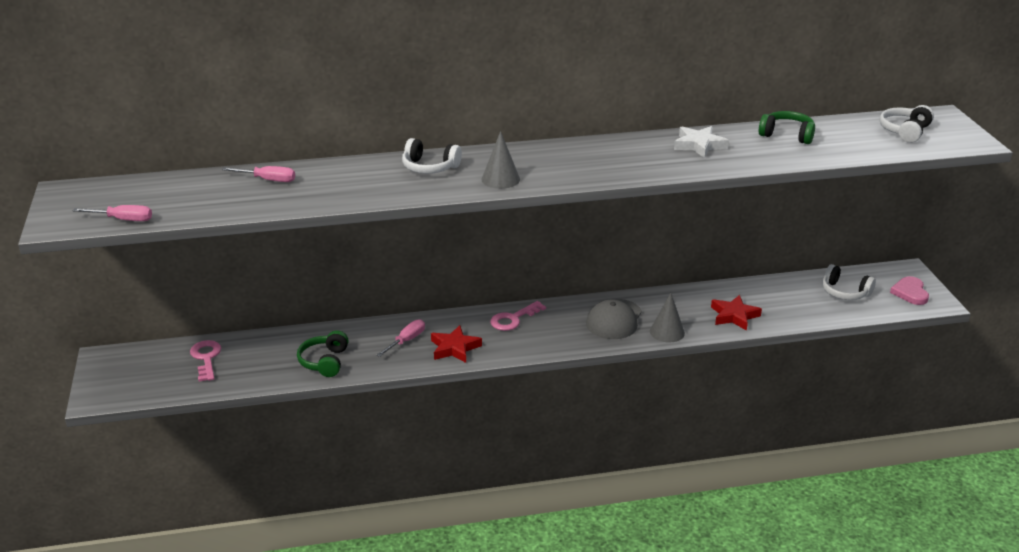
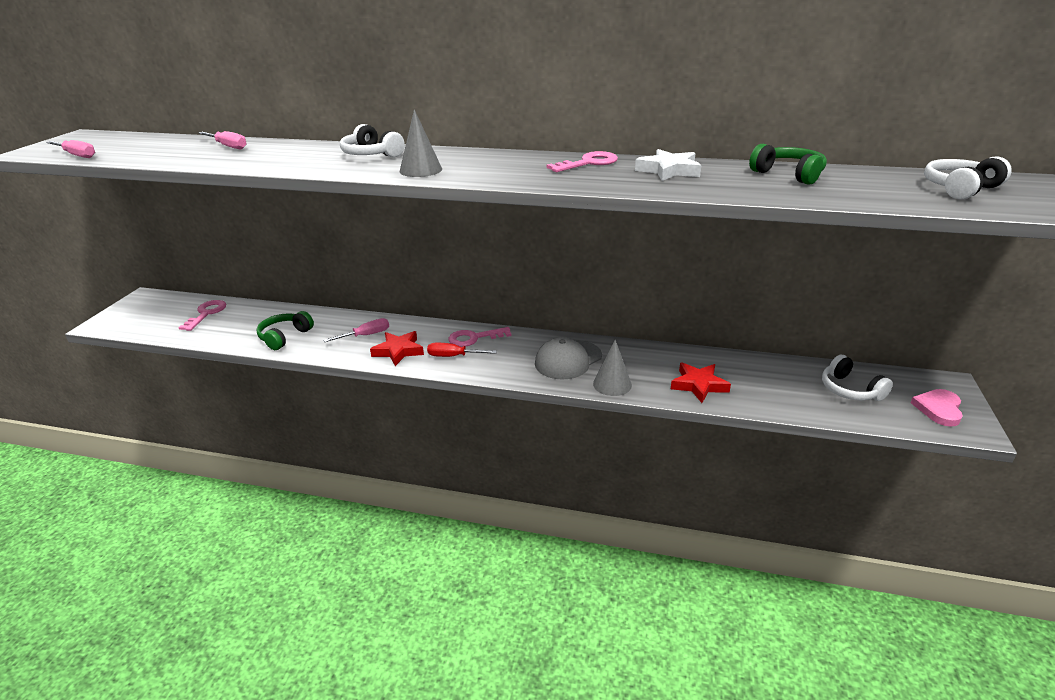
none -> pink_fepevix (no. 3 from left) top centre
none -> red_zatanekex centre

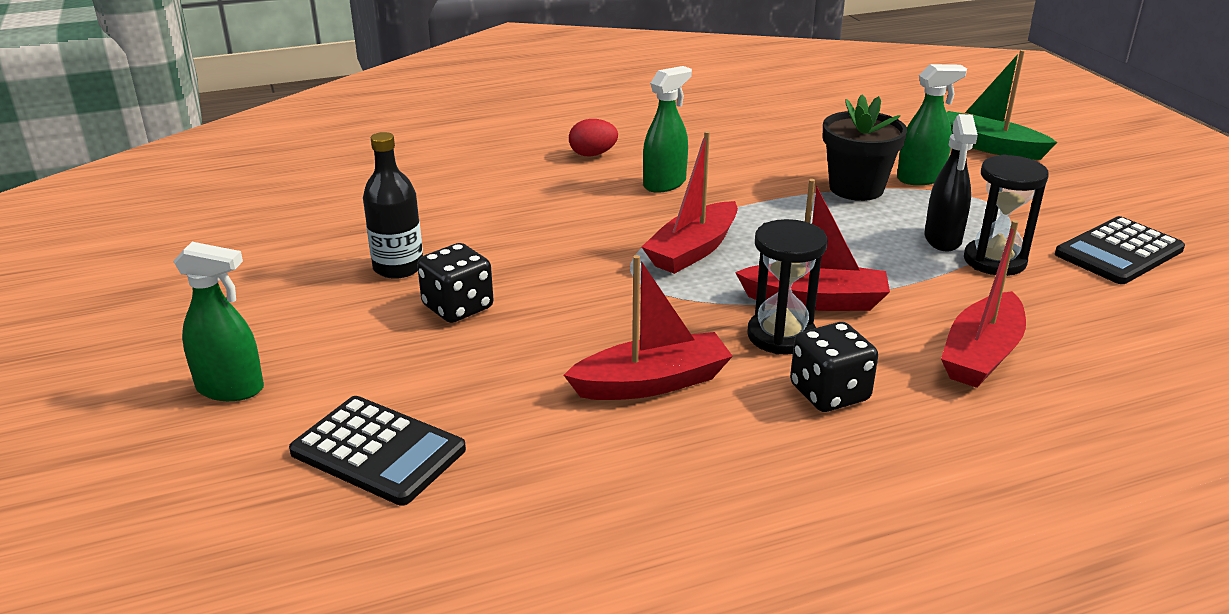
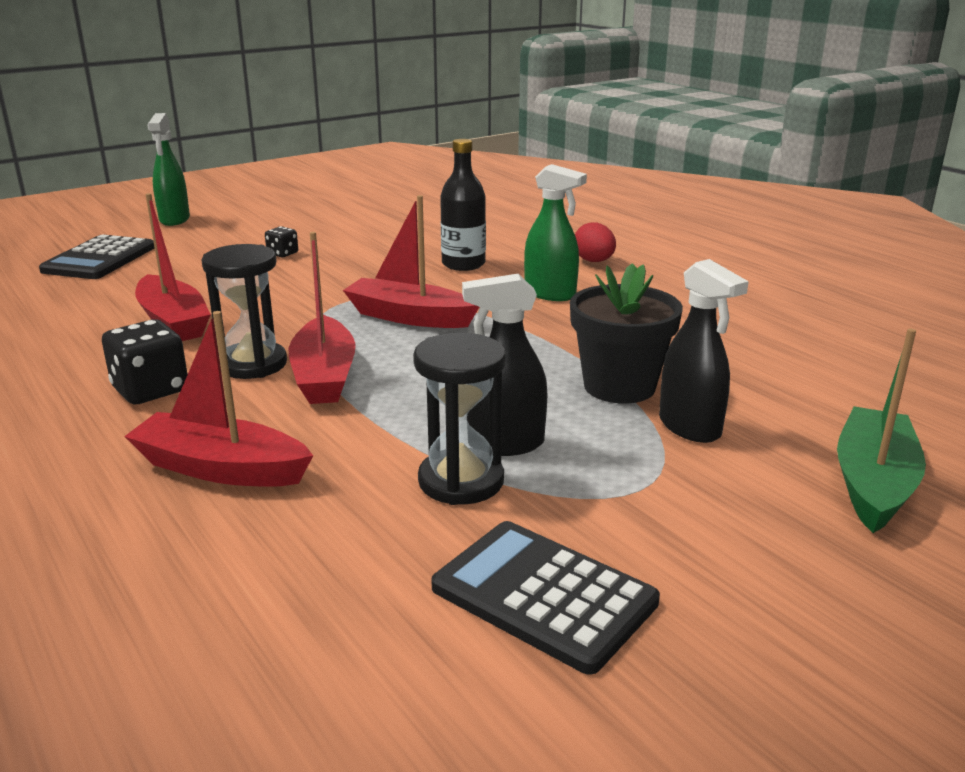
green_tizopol (no. 3 from left) top right -> black_tizopol (no. 2 from left) middle right
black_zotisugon middle left -> black_zotisugon top centre, relocated
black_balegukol (no. 1 from left in the first image) centre -> black_balegukol (no. 2 from left) top left, x0.55

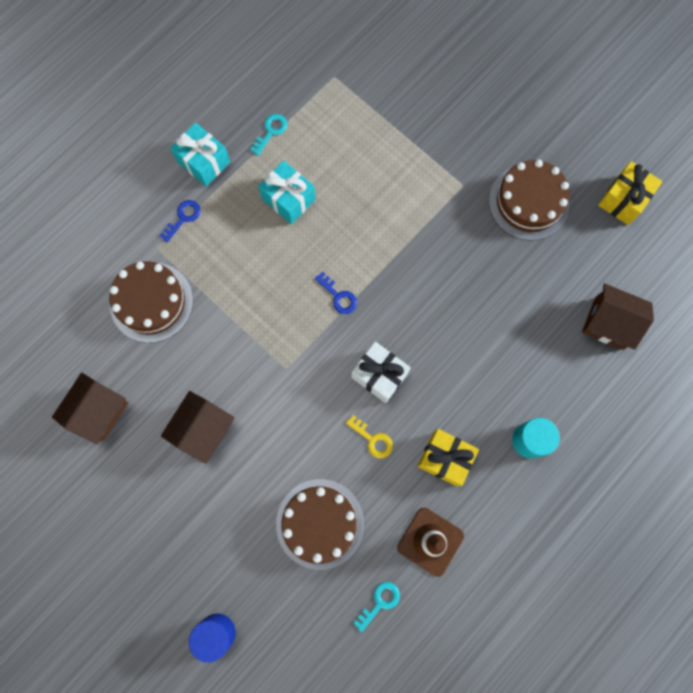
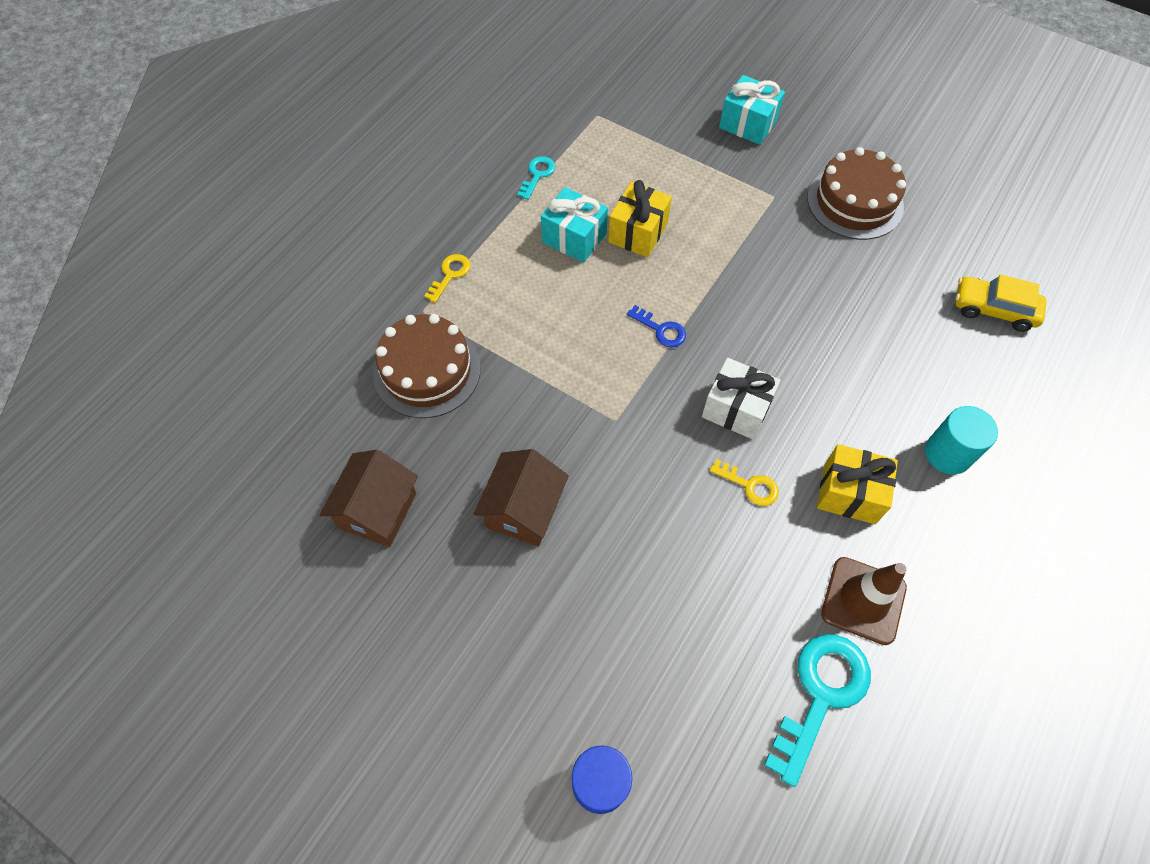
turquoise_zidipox (no. 1 from left in the first image) top left -> turquoise_zidipox (no. 2 from left) top centre, relocated
yellow_zidipox (no. 2 from left in the first image) top right -> yellow_zidipox (no. 1 from left) top centre, relocated
blue_fepevix (no. 1 from left) top left -> yellow_fepevix (no. 1 from left) top centre
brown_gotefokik (no. 3 from left) middle right -> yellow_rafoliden middle right
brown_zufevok (no. 2 from left) bottom centre -> none
turquoise_fepevix (no. 2 from left) bottom centre -> turquoise_fepevix (no. 2 from left) bottom right, x1.94

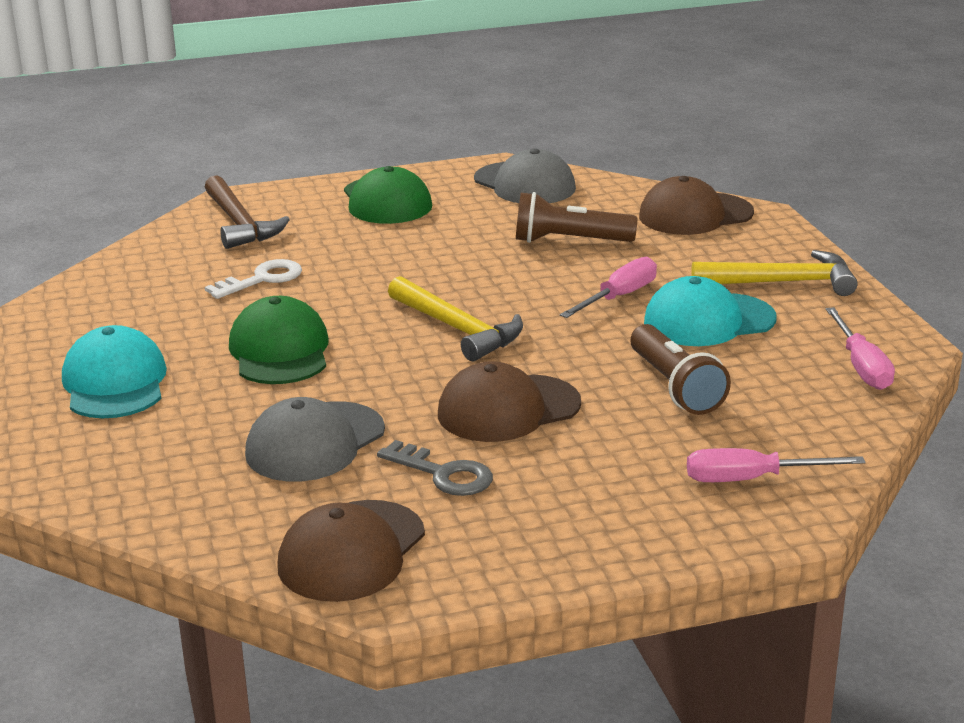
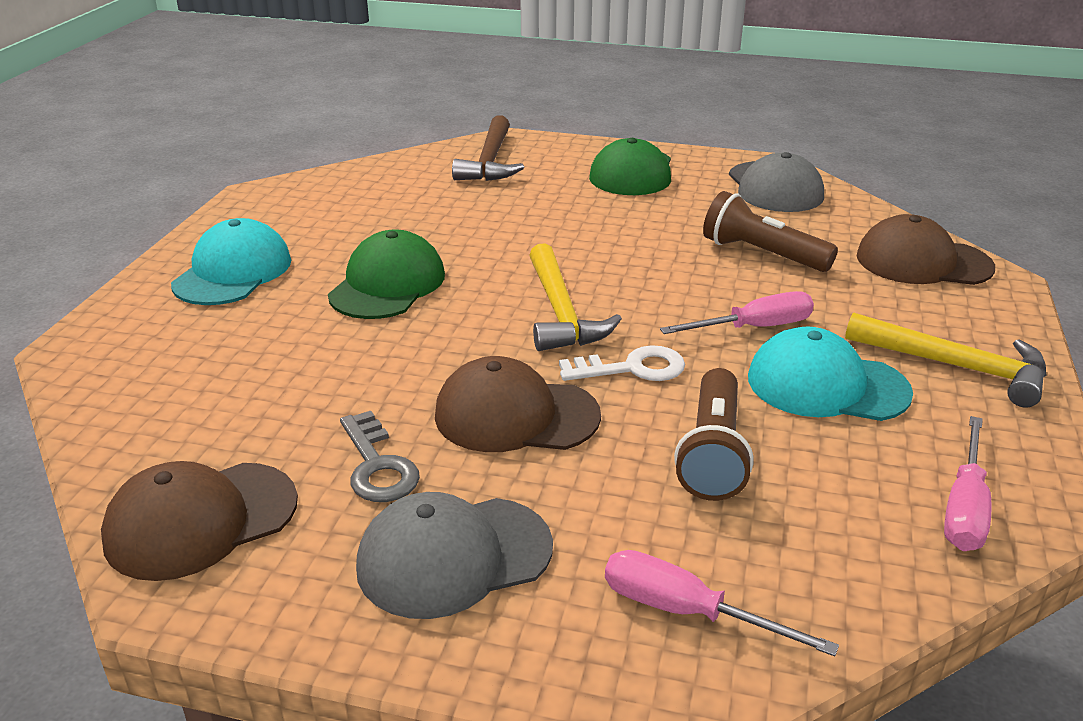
white_fepevix middle left -> white_fepevix centre, relocated
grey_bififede (no. 1 from left) middle left -> grey_bififede (no. 1 from left) bottom centre, relocated

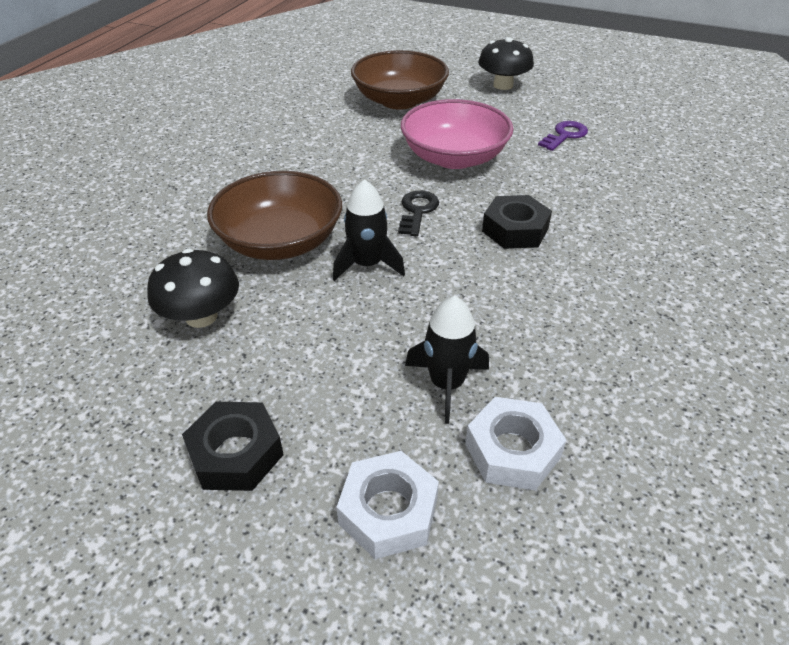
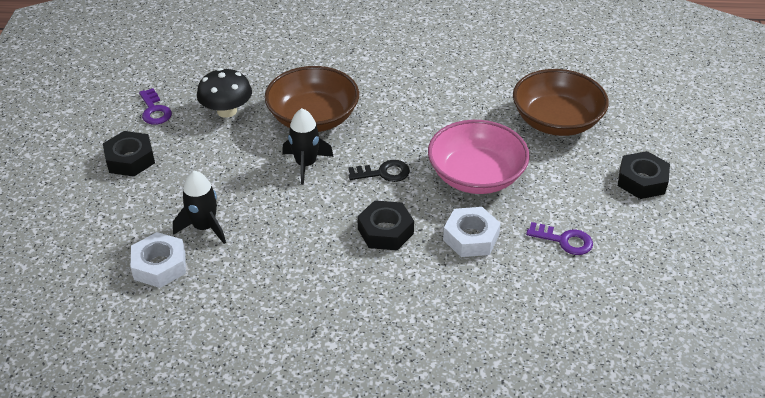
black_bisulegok (no. 2 from left) top centre -> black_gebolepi (no. 3 from left) middle right
white_gebolepi (no. 1 from left in the first image) bottom centre -> white_gebolepi (no. 2 from left) centre, relocated
none -> purple_fepevix (no. 1 from left) top left

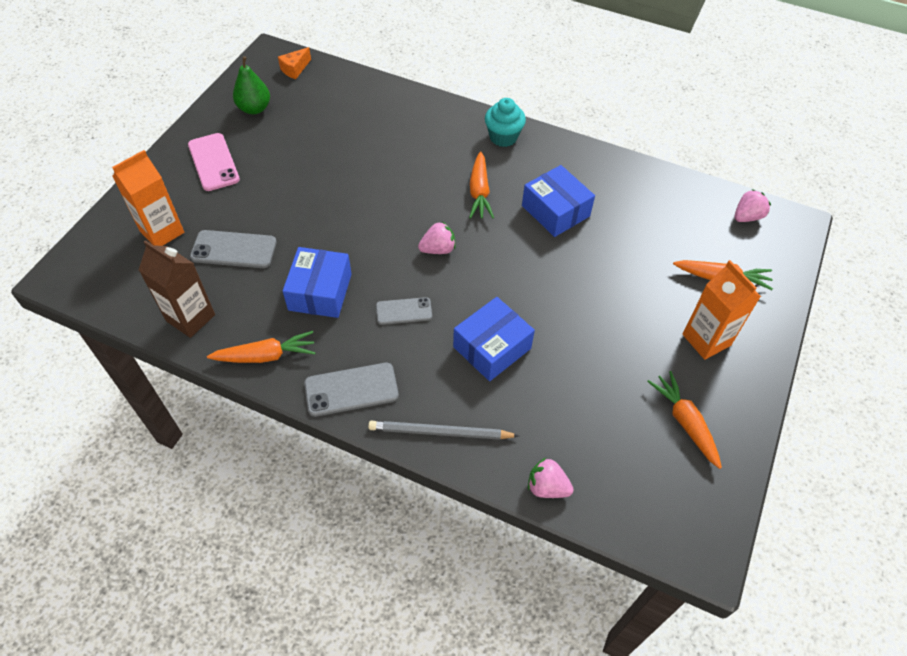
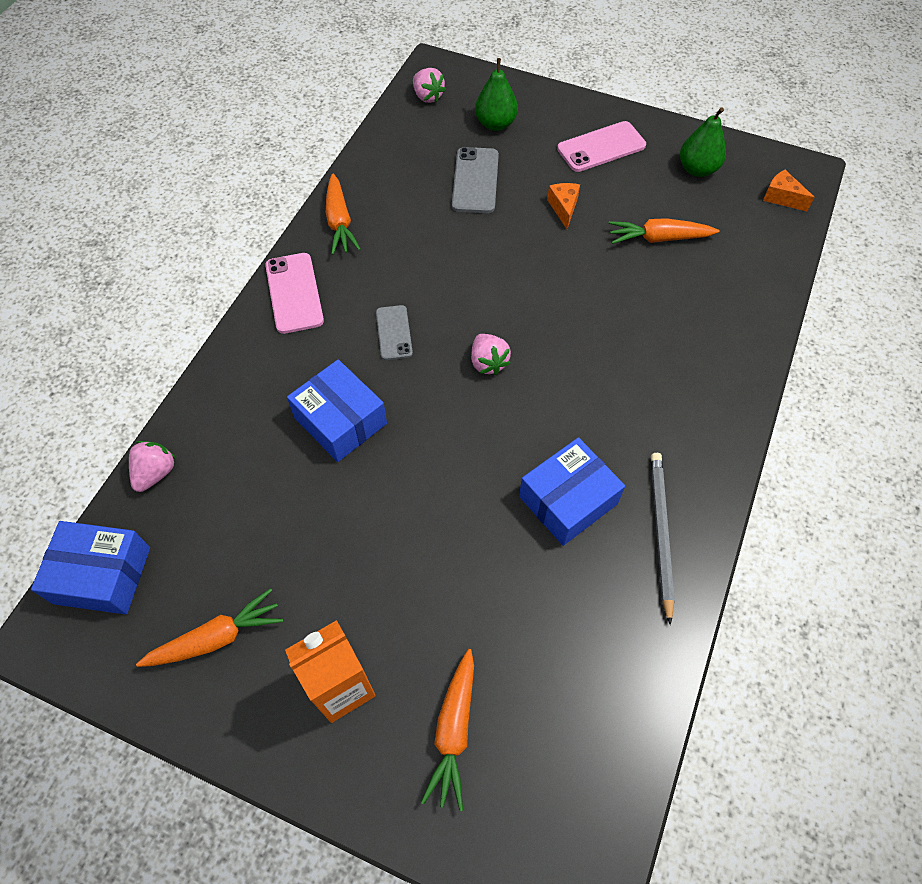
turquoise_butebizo top centre -> none
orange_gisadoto (no. 1 from left) top left -> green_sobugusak (no. 1 from left) top centre
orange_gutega (no. 2 from left in the first image) top centre -> orange_gutega (no. 4 from left) top right, relocated
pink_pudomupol (no. 3 from left in the first image) top right -> pink_pudomupol (no. 2 from left) top centre, relocated
brown_gisadoto middle left -> none
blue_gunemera (no. 1 from left) centre -> blue_gunemera (no. 1 from left) middle left, relocated
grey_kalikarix (no. 2 from left) centre -> pink_kalikarix (no. 1 from left) top left
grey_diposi centre -> grey_diposi middle right, relocated
none -> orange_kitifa (no. 1 from left) top centre

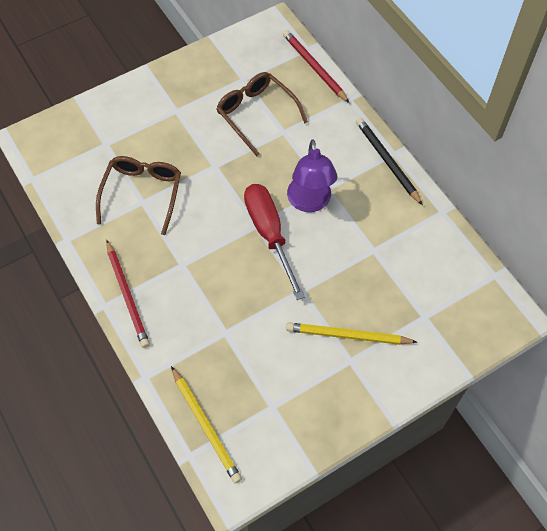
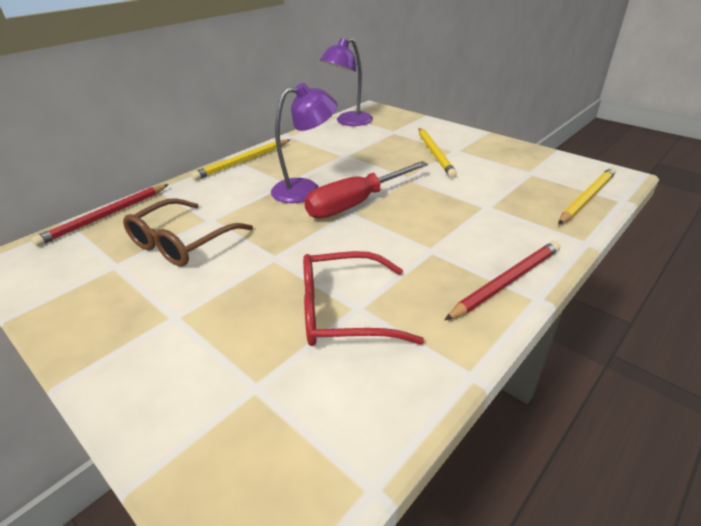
black_diposi top right -> yellow_diposi (no. 1 from left) top centre
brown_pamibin (no. 1 from left) middle left -> red_pamibin centre
none -> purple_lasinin (no. 2 from left) top centre

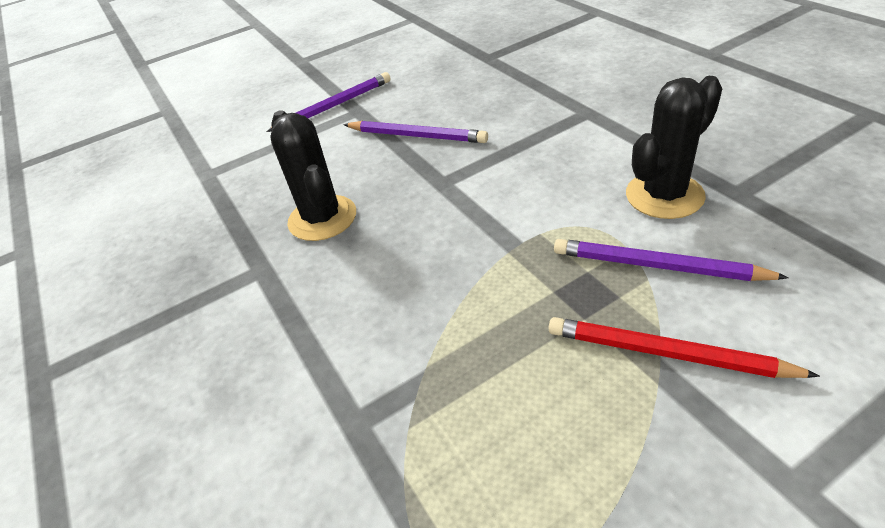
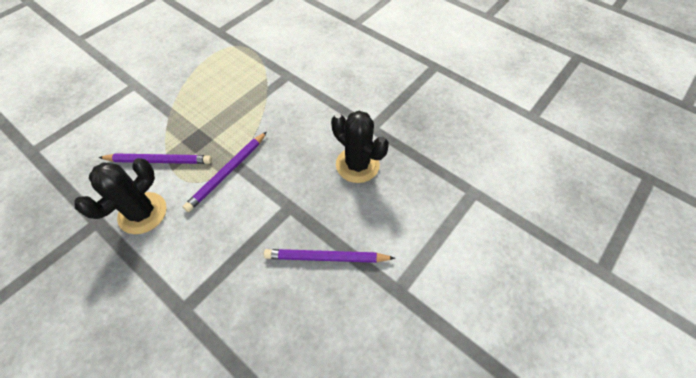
purple_diposi (no. 1 from left in the first image) top centre -> purple_diposi (no. 2 from left) middle left, relocated
red_diposi middle right -> none

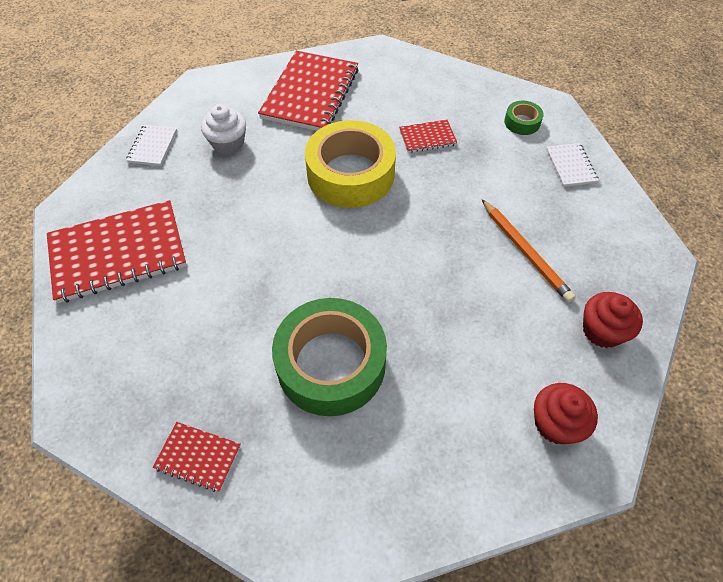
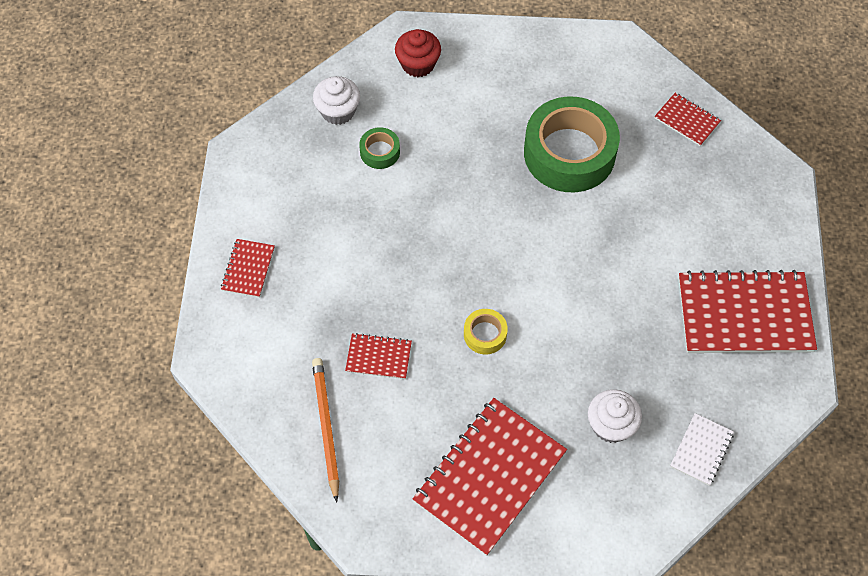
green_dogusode (no. 2 from left in the first image) top right -> green_dogusode (no. 1 from left) top centre, relocated
yellow_dogusode top centre -> yellow_dogusode centre, x0.44
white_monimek (no. 2 from left) top right -> red_monimek (no. 1 from left) middle left
orange_diposi middle right -> orange_diposi bottom centre, relocated
red_butebizo (no. 2 from left) middle right -> white_butebizo (no. 1 from left) top centre

